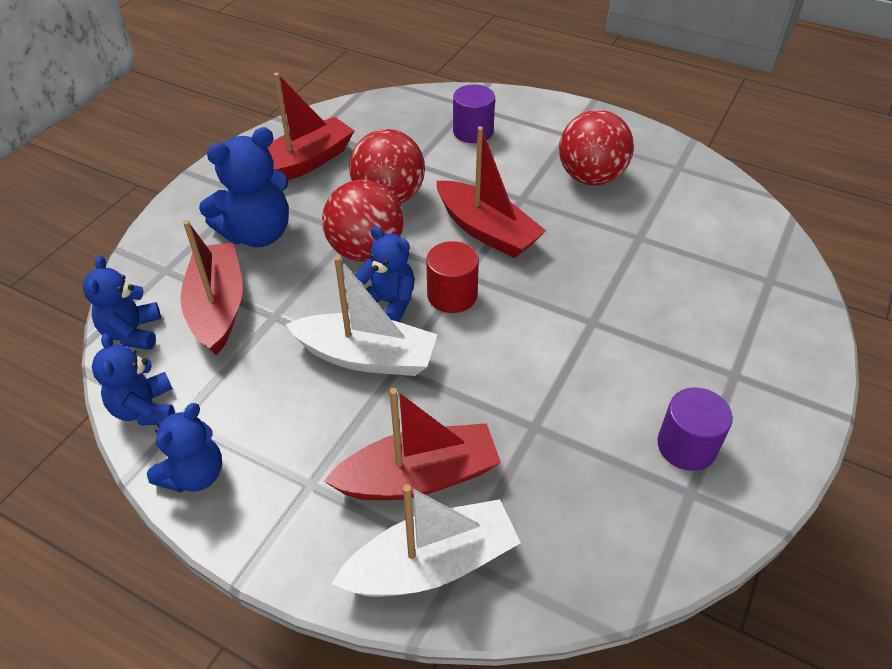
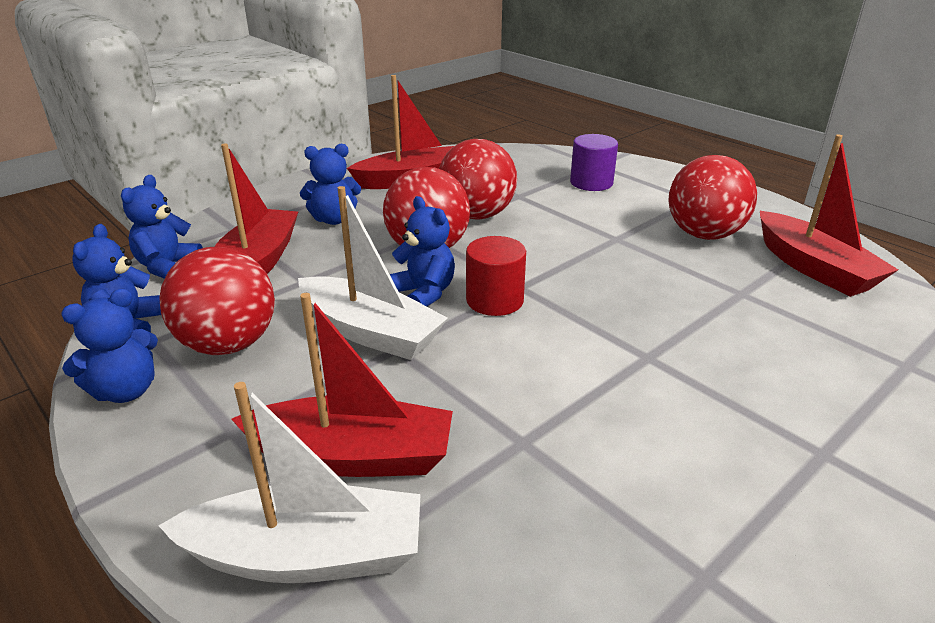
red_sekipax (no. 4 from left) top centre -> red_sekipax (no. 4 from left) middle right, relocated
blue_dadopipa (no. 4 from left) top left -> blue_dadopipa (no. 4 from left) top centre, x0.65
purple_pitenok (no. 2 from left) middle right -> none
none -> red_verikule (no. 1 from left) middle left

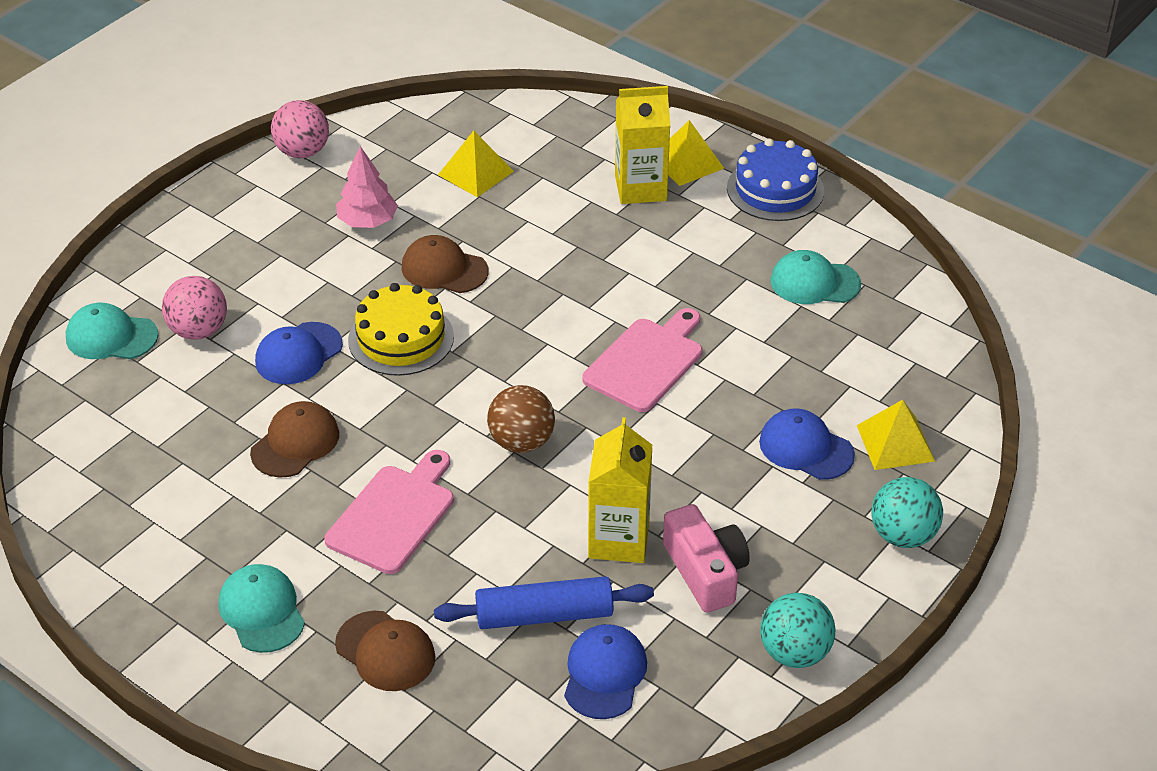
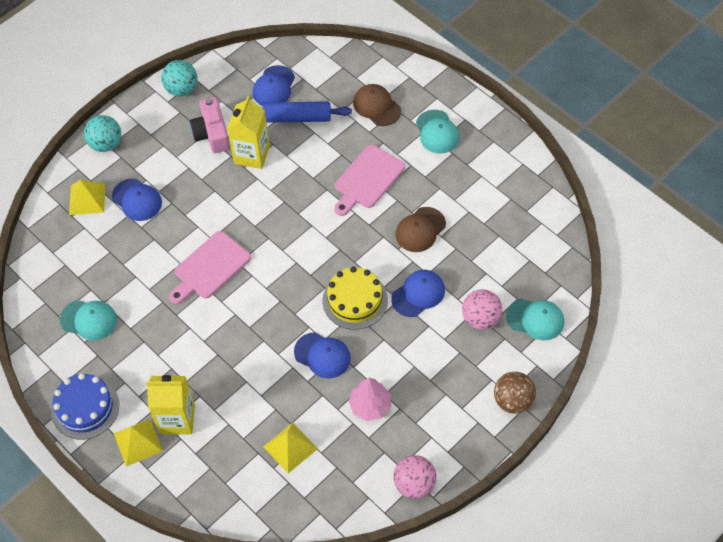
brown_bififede (no. 3 from left) centre -> blue_bififede (no. 3 from left) centre
brown_verikule centre -> brown_verikule bottom right, relocated

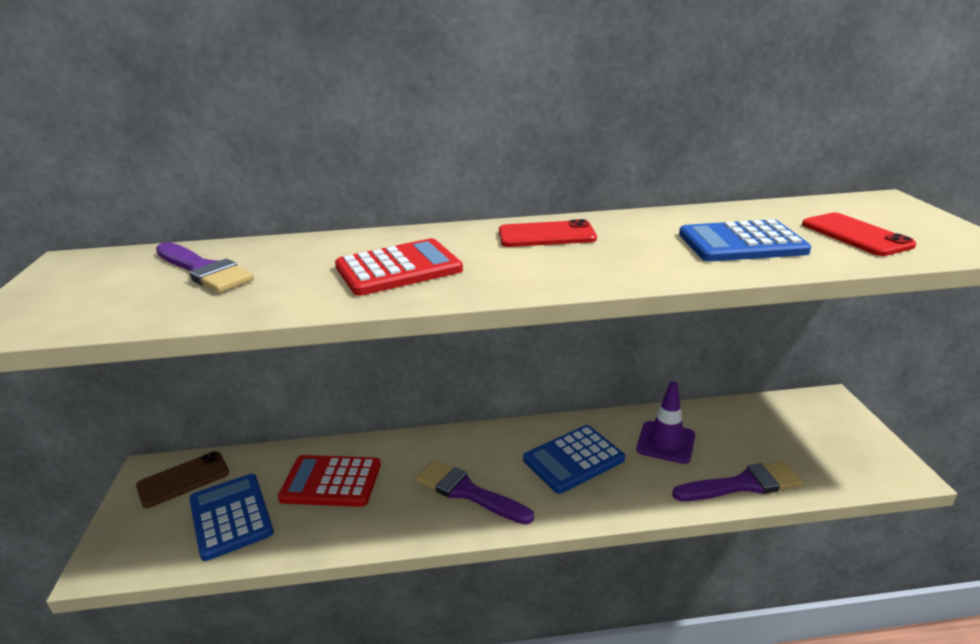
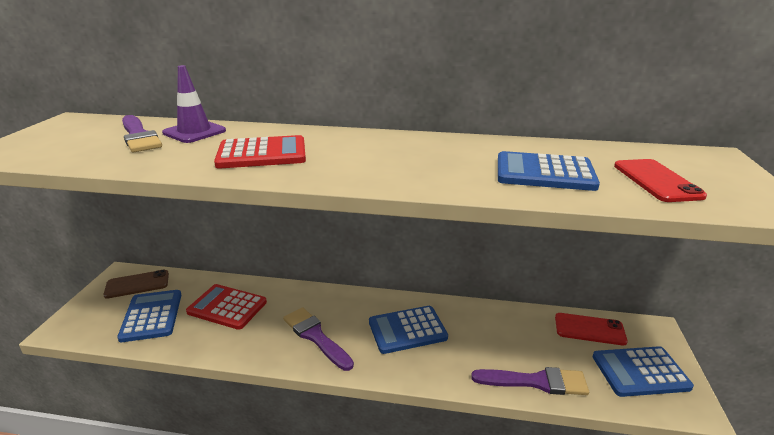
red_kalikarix (no. 1 from left) centre -> red_kalikarix (no. 1 from left) bottom right, relocated
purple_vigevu middle right -> purple_vigevu top left, relocated
none -> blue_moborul (no. 4 from left) bottom right

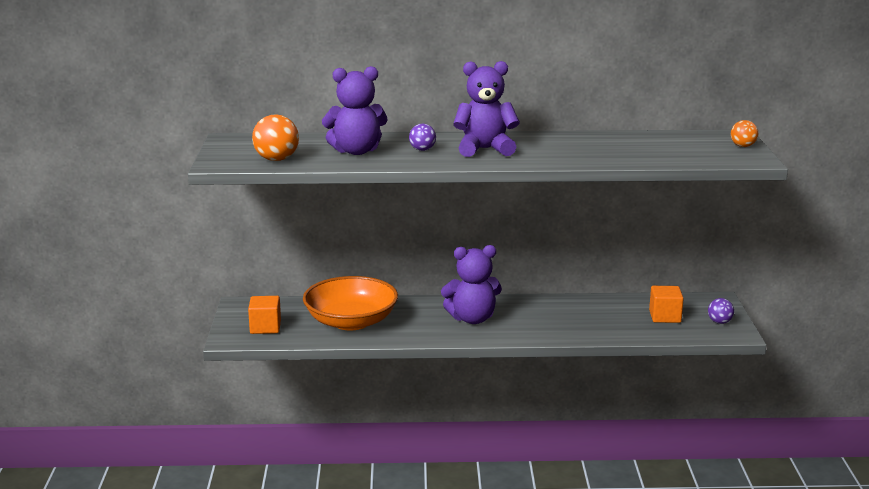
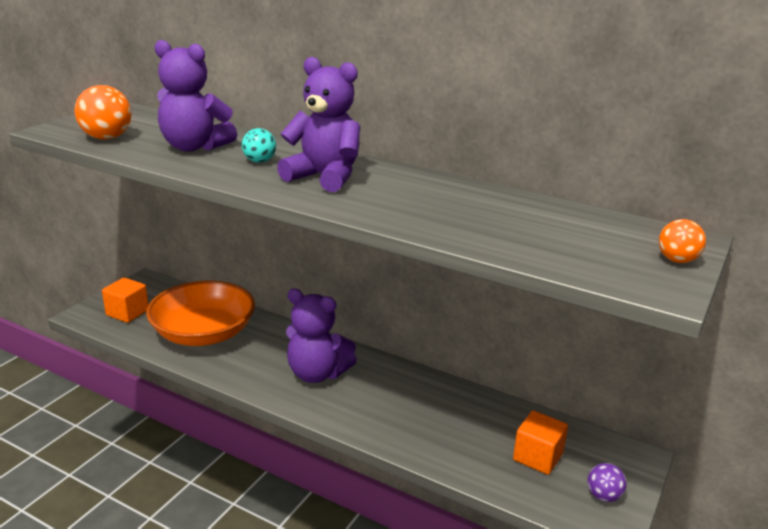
purple_verikule (no. 1 from left) top centre -> turquoise_verikule top centre

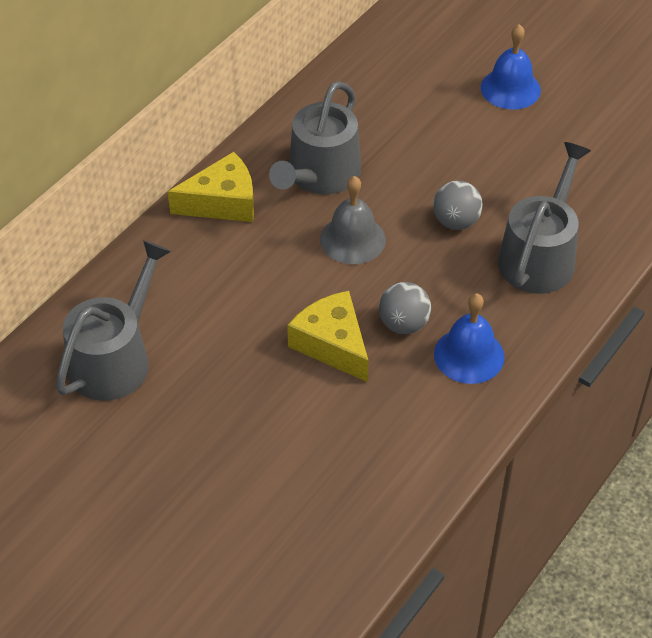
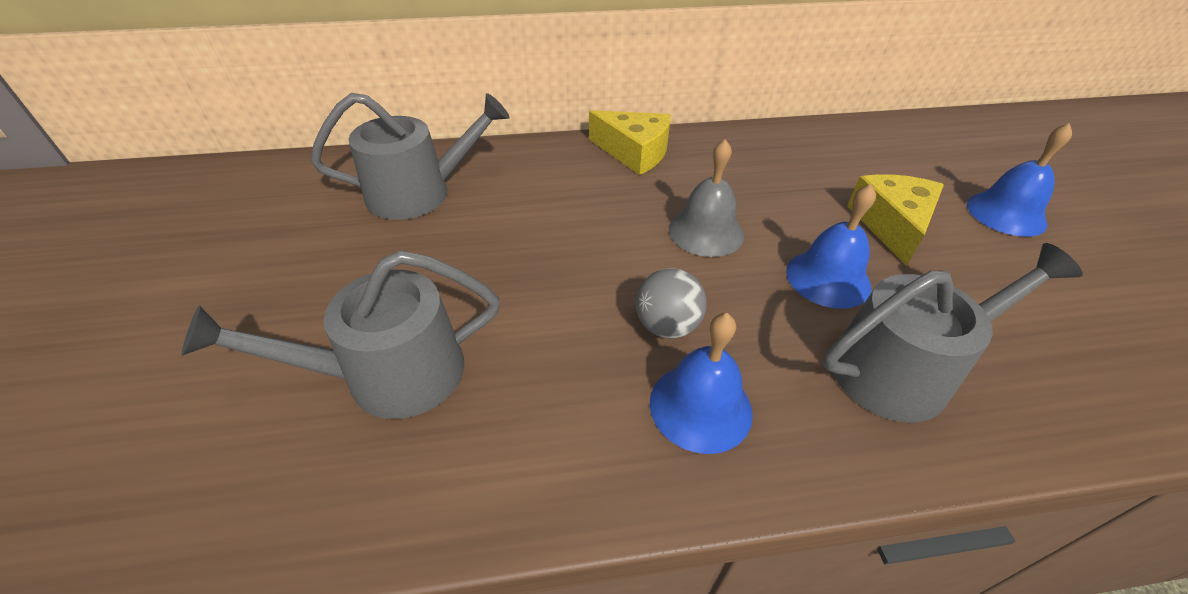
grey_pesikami (no. 2 from left in the first image) top centre -> grey_pesikami (no. 1 from left) middle left, relocated
grey_verikule (no. 2 from left) top right -> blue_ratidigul (no. 2 from left) middle right
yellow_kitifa (no. 2 from left) centre -> yellow_kitifa (no. 2 from left) middle right, relocated

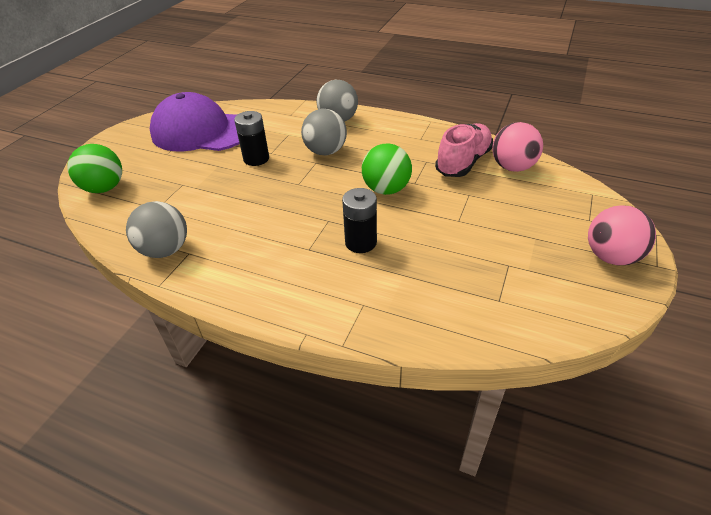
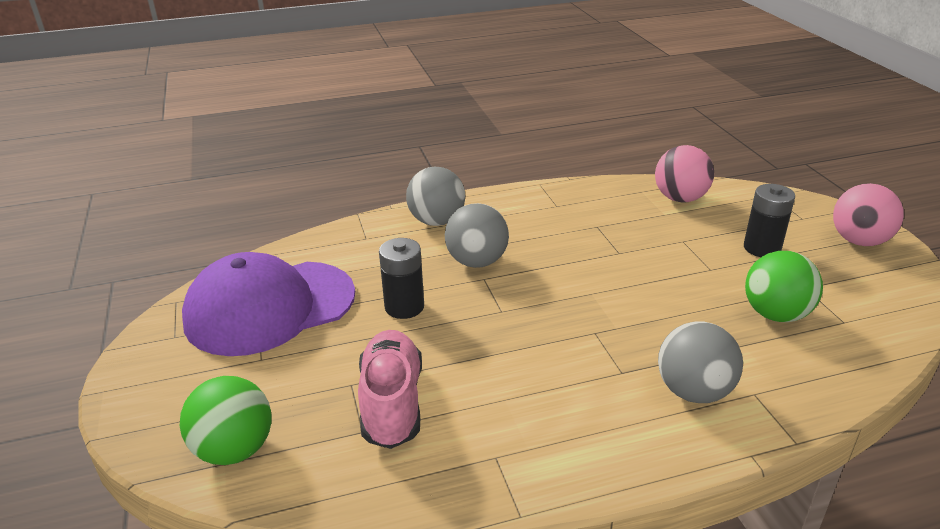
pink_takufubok top centre -> pink_takufubok bottom centre, relocated
green_verikule (no. 2 from left) top centre -> green_verikule (no. 2 from left) middle right, relocated
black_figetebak (no. 2 from left) centre -> black_figetebak (no. 2 from left) middle right, relocated
grey_verikule (no. 1 from left in the first image) middle left -> grey_verikule (no. 3 from left) bottom right, relocated

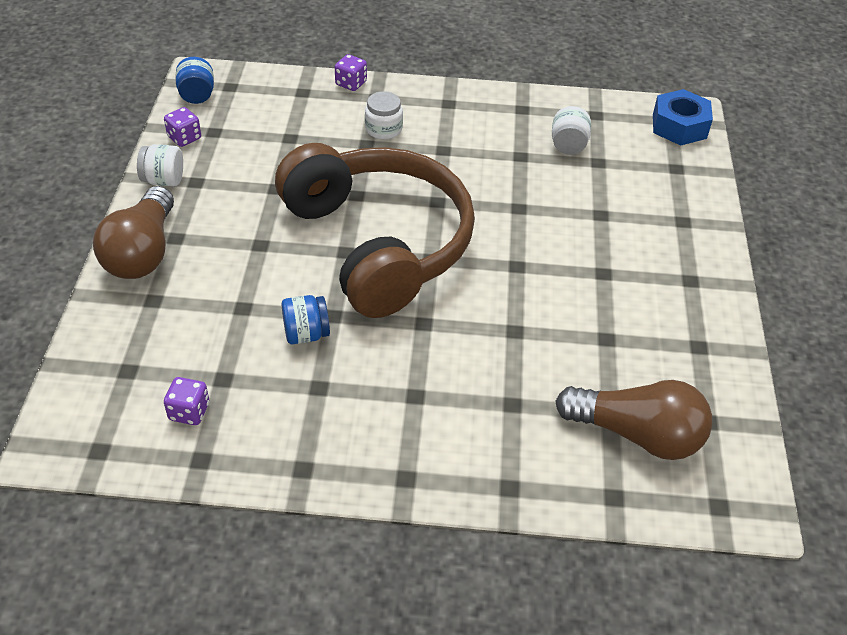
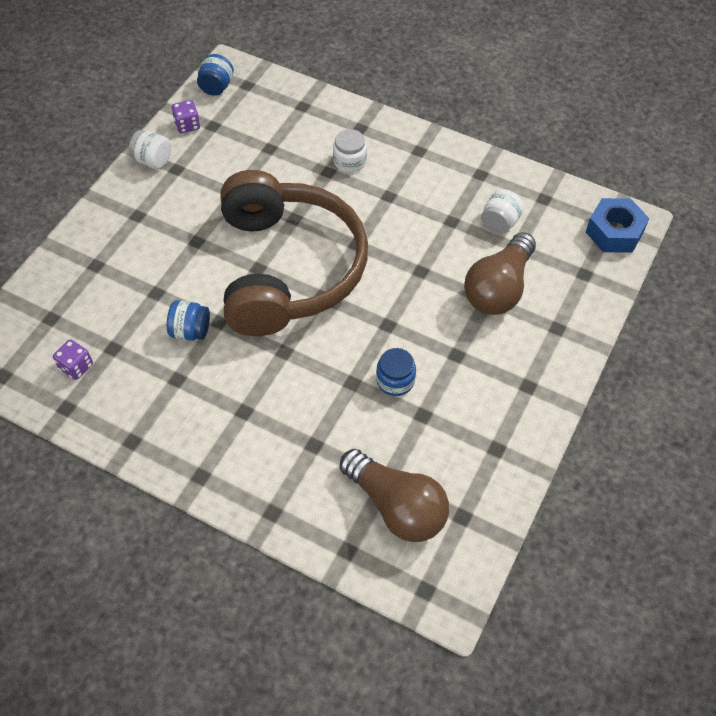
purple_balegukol (no. 3 from left) top centre -> none
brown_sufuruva (no. 1 from left in the first image) middle left -> brown_sufuruva (no. 2 from left) middle right, relocated
none -> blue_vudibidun (no. 3 from left) centre

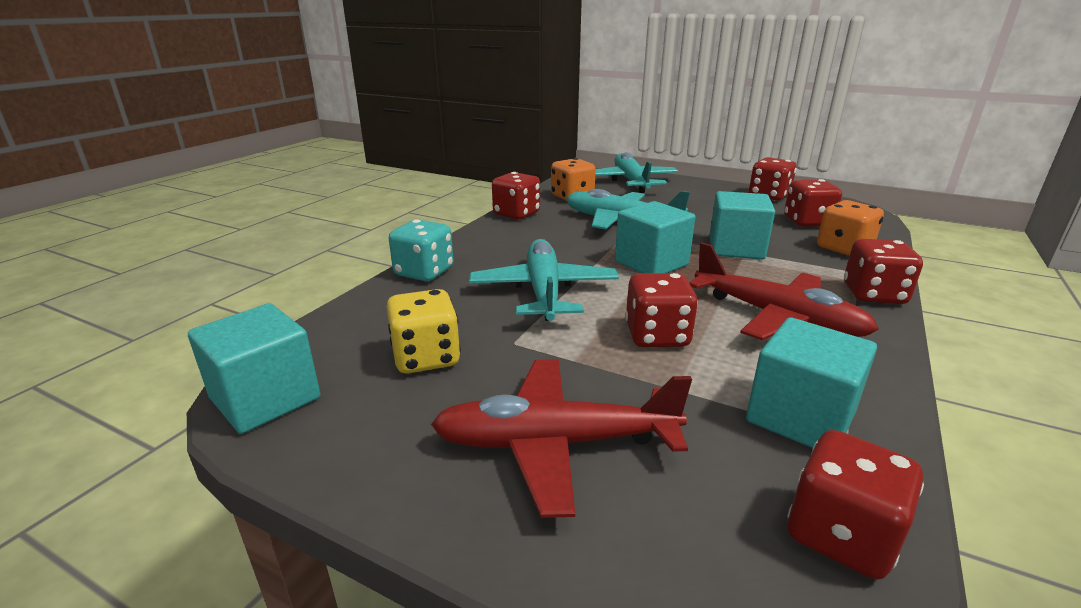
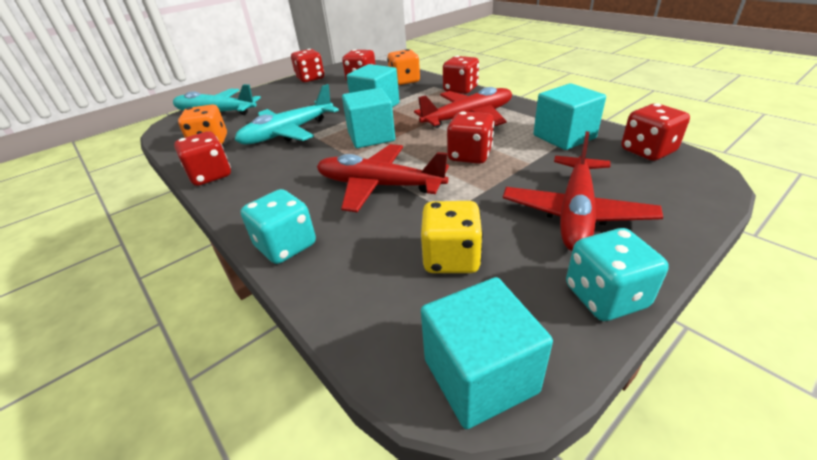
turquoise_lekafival (no. 1 from left) centre -> red_lekafival (no. 1 from left) centre
none -> turquoise_balegukol (no. 2 from left) middle right

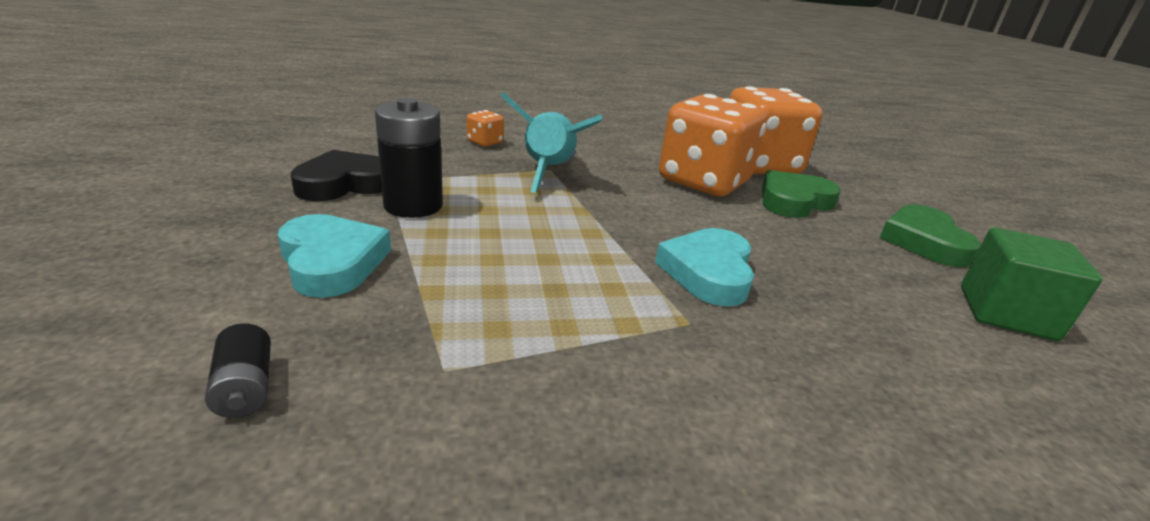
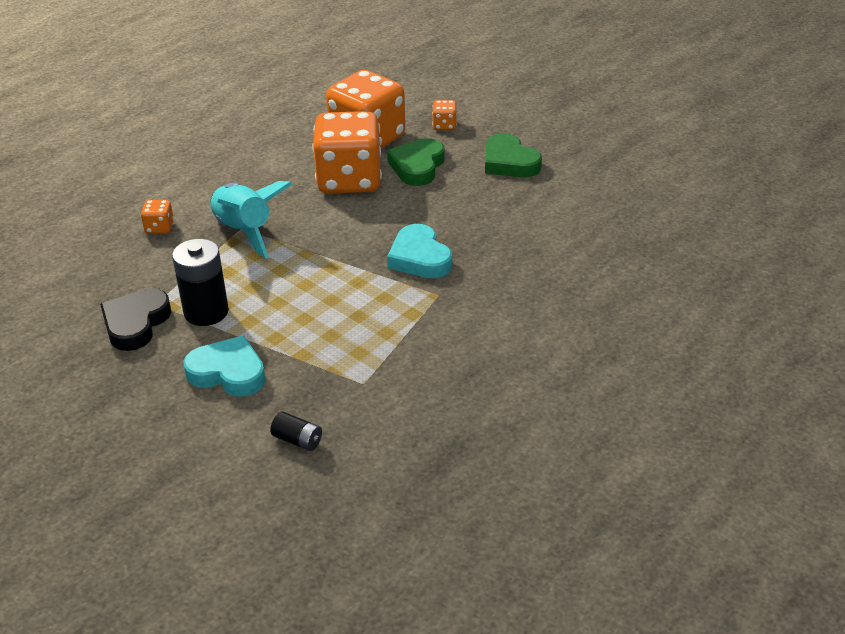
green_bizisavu middle right -> none
none -> orange_balegukol (no. 4 from left) top centre

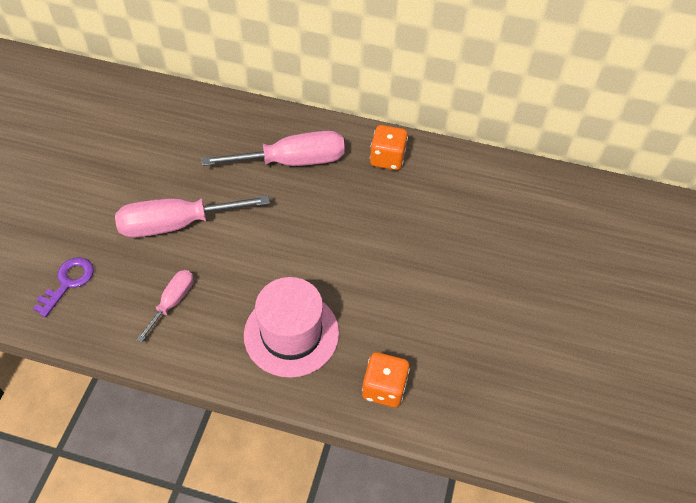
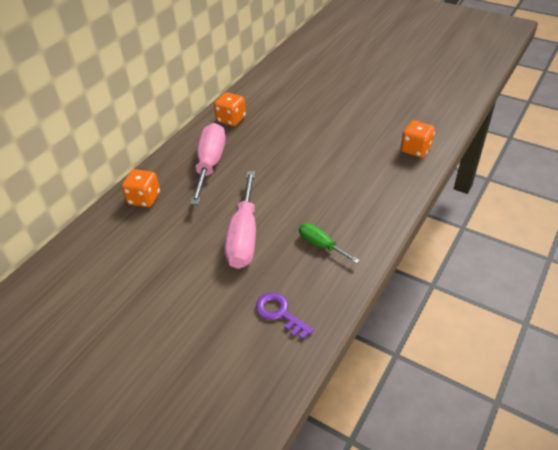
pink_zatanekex (no. 1 from left) middle left -> green_zatanekex centre
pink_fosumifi centre -> none
none -> orange_balegukol (no. 1 from left) middle left

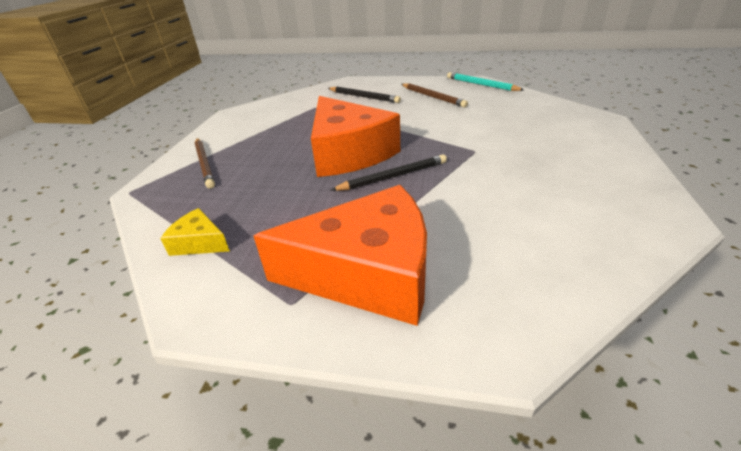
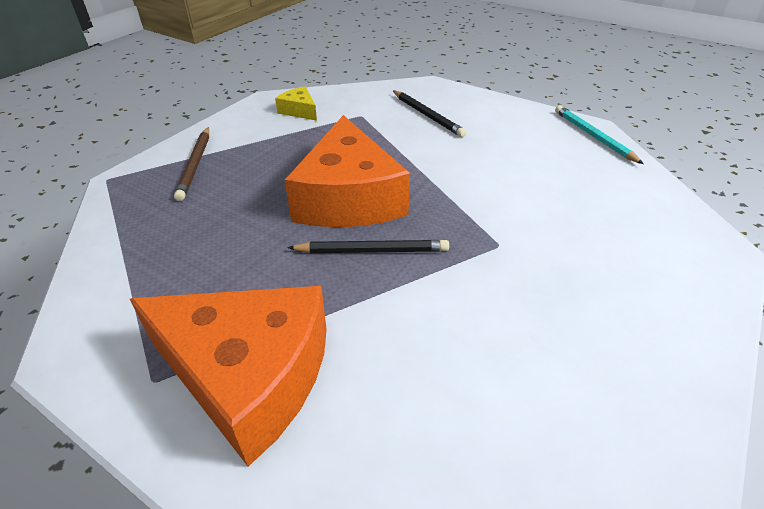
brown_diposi (no. 2 from left) top centre -> none
yellow_kitifa middle left -> yellow_kitifa top centre, relocated

